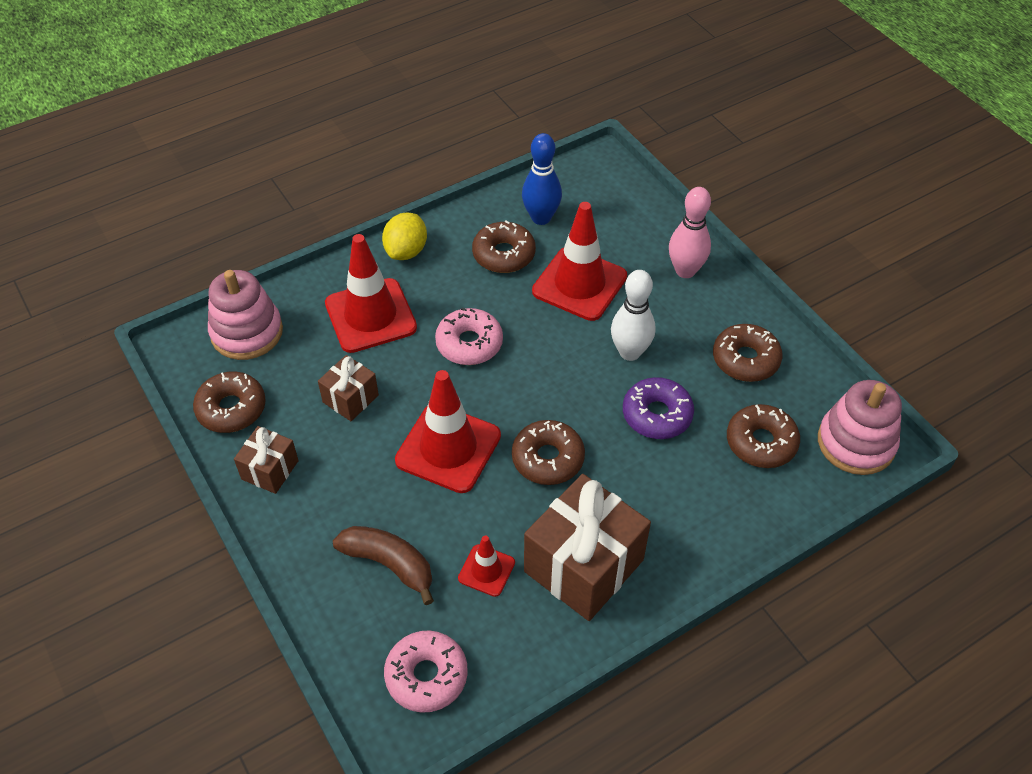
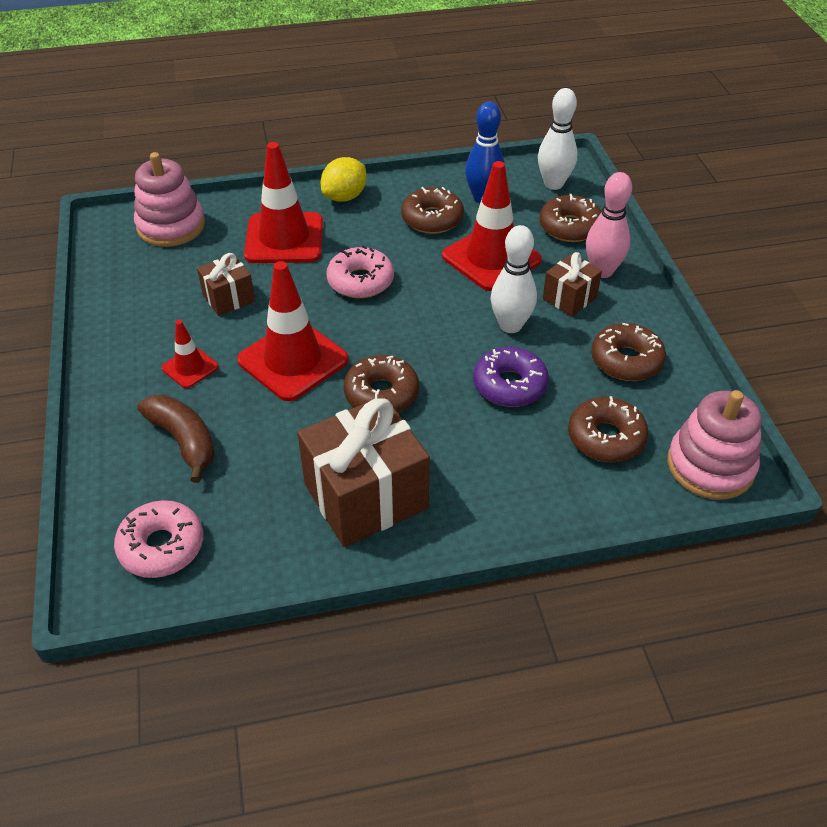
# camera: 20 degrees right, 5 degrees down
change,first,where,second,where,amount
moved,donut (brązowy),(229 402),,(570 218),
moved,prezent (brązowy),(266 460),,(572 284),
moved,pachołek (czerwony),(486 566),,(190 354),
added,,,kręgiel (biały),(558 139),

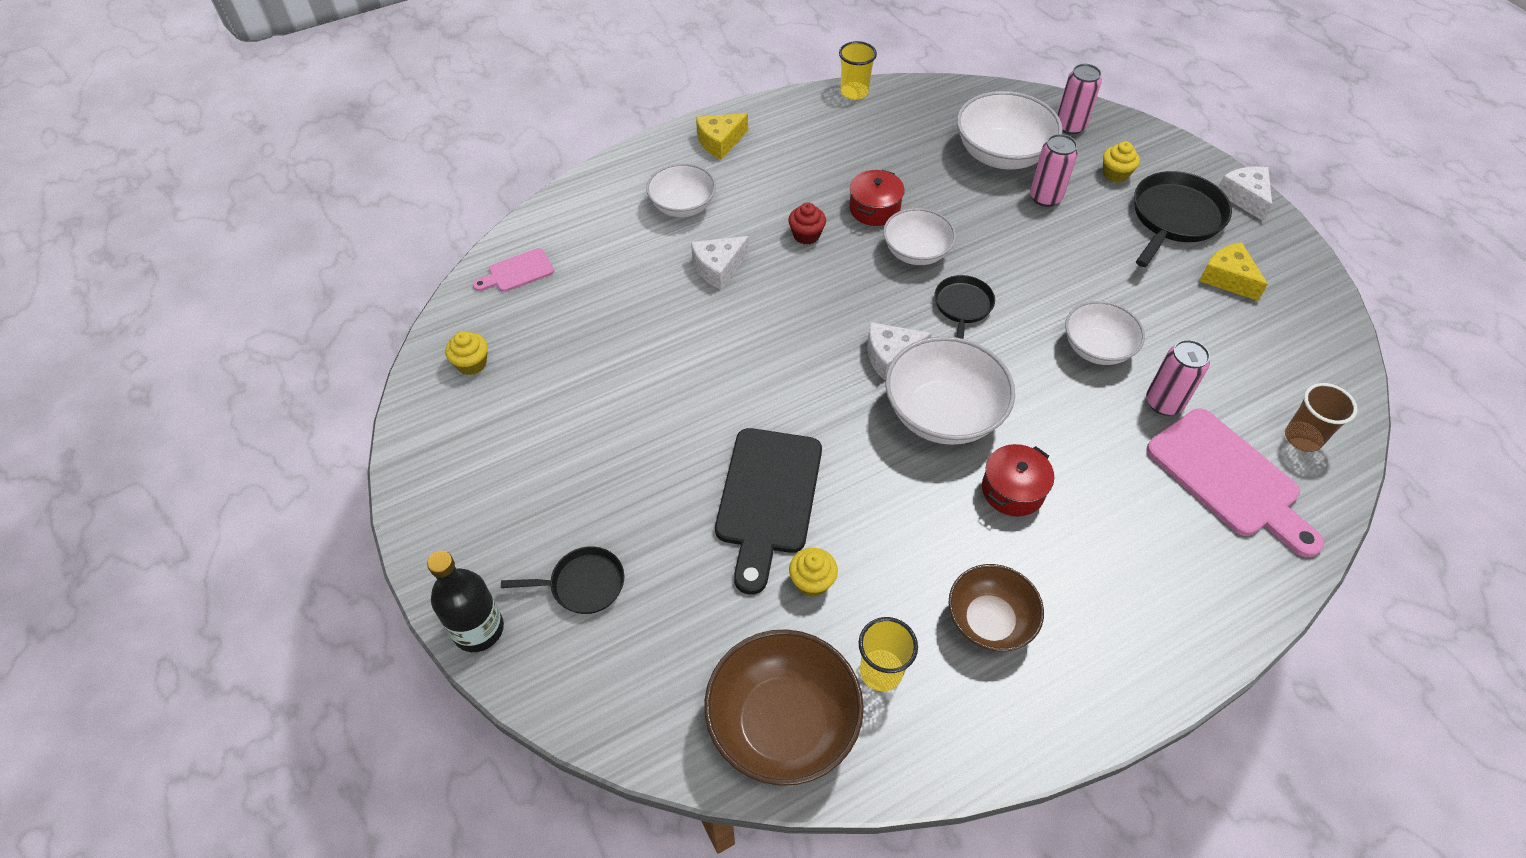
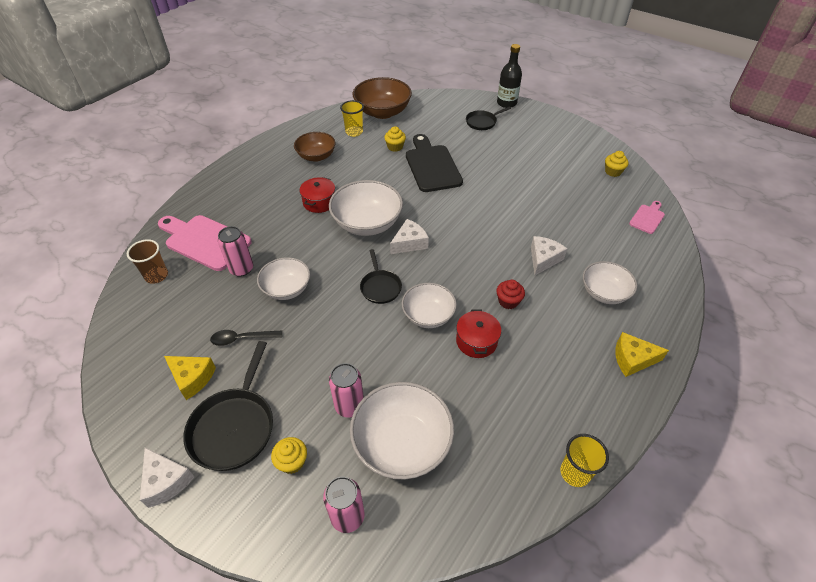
# camera: 155 degrees right, 5 degrees down
change,first,where,second,where,amount
turned,ser (żółty),(722 136),,(642 354),120 degrees counterclockwise
added,,,łyżka (czarny),(246 338),

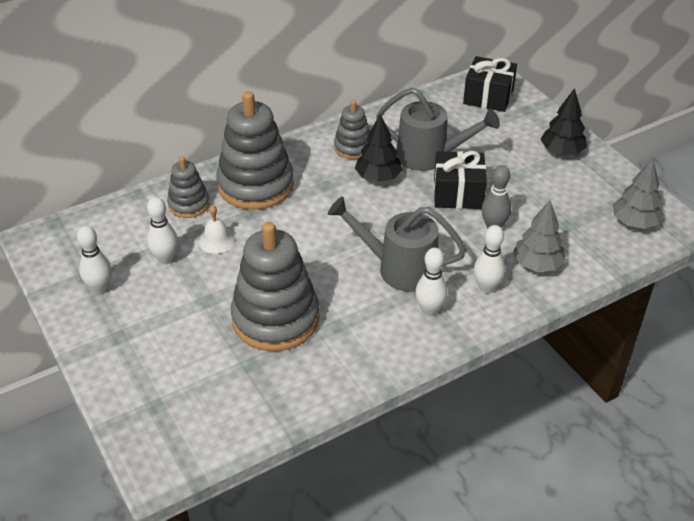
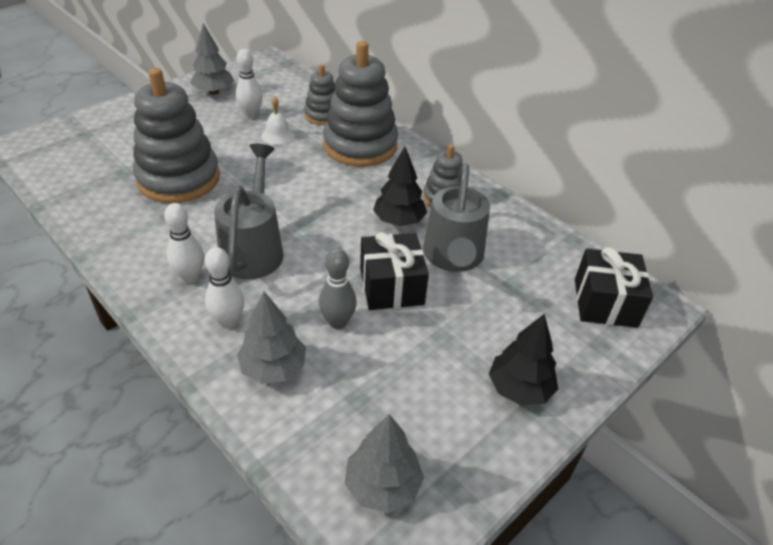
# camera: 75 degrees right, 0 degrees up
change,first,where,second,where,amount
replaced,kręgiel (biały),(94 260),drzewko (szary),(212 59),

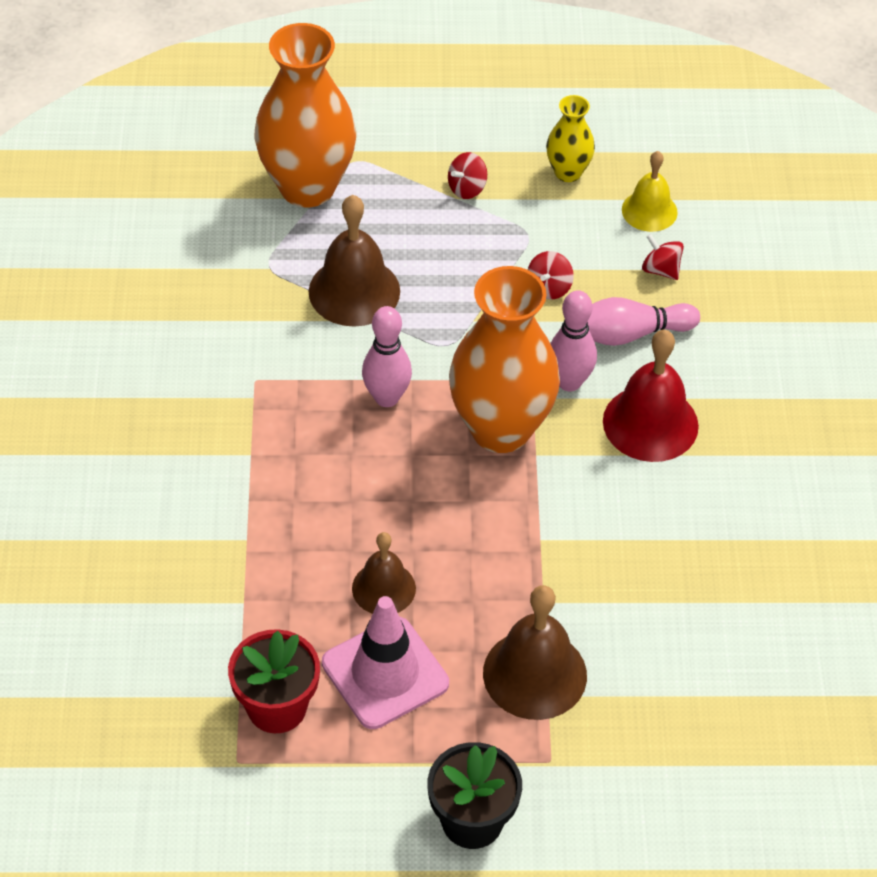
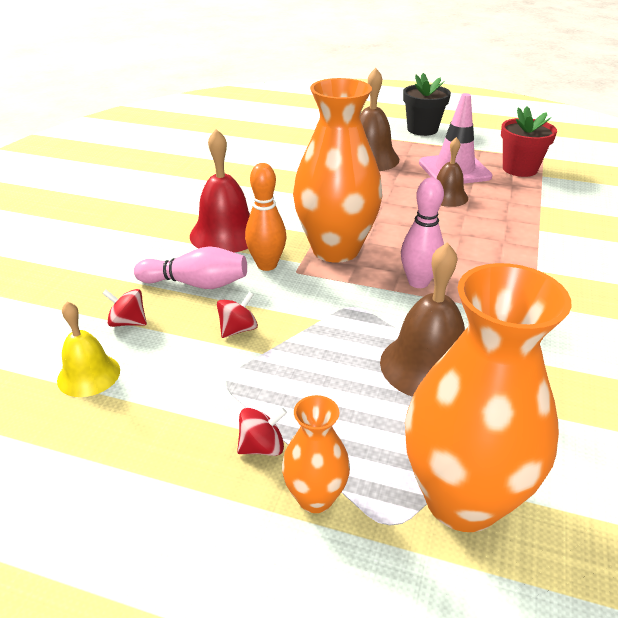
# camera: 160 degrees left, 15 degrees down
change,first,where,second,where,amount
removed,wazon (żółty),(570 138),,,
recoloured,kręgiel (różowy),(573 340),kręgiel (pomarańczowy),(265 217),
turned,bączek (czerwony),(663 257),,(124 308),135 degrees clockwise
added,,,wazon (pomarańczowy),(316 454),

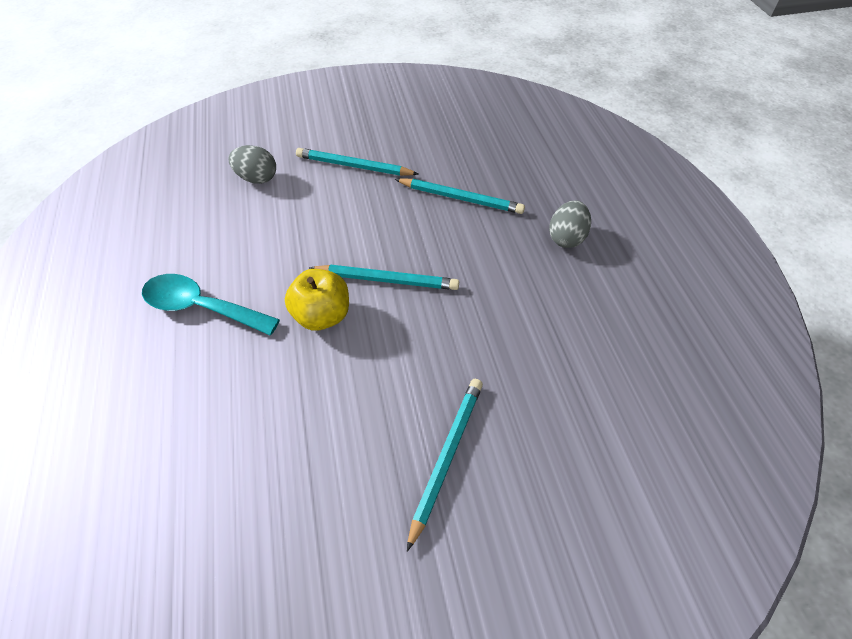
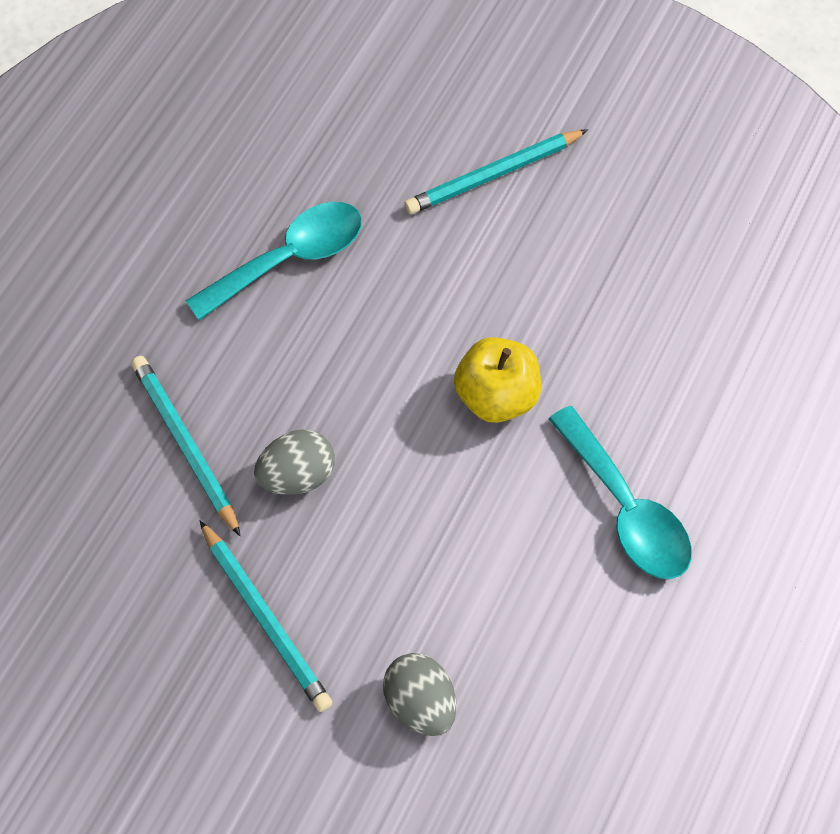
# camera: 140 degrees left, 10 degrees up
change,first,where,second,where,amount
removed,ołówek (turkusowy),(384 277),,,
moved,jajko (szary),(570 224),,(294 462),
added,,,łyżka (turkusowy),(274 261),

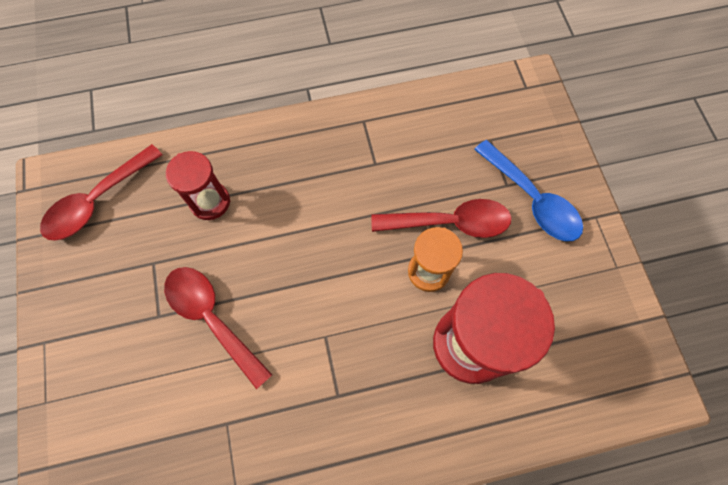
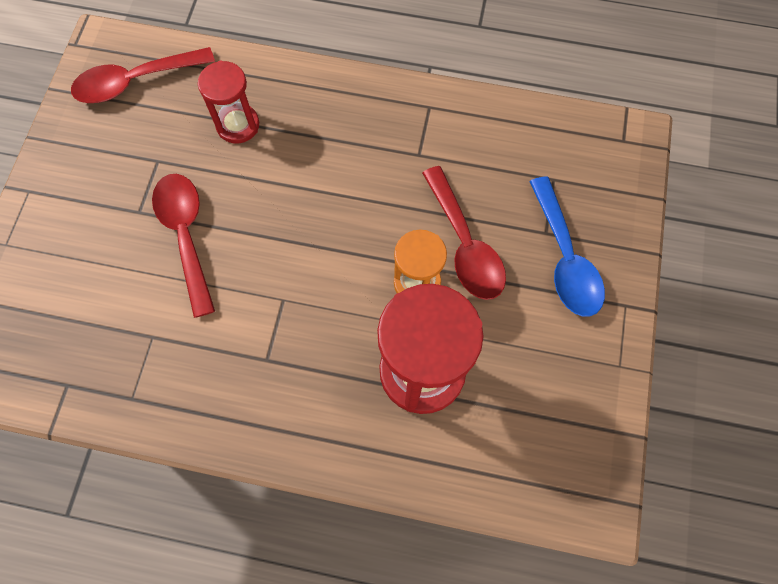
# camera: 25 degrees right, 0 degrees up
change,first,where,second,where,amount
turned,łyżka (czerwony),(441 218),,(464 233),45 degrees clockwise

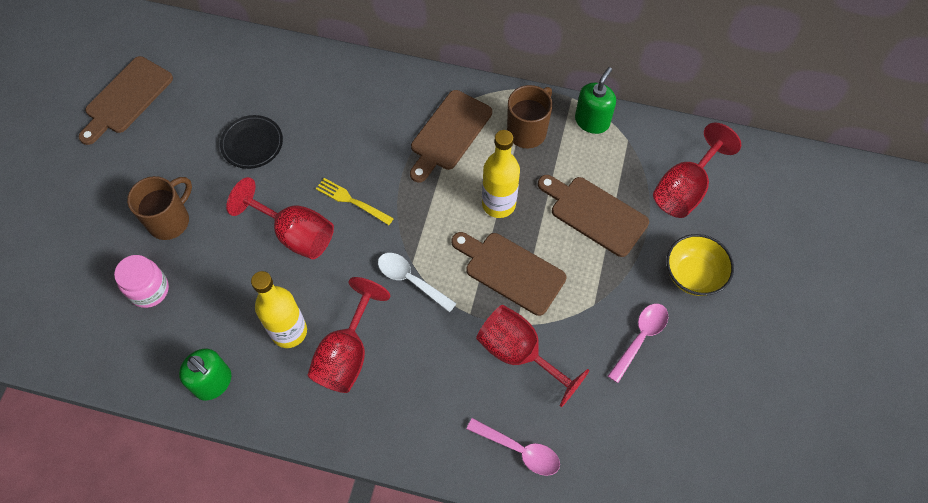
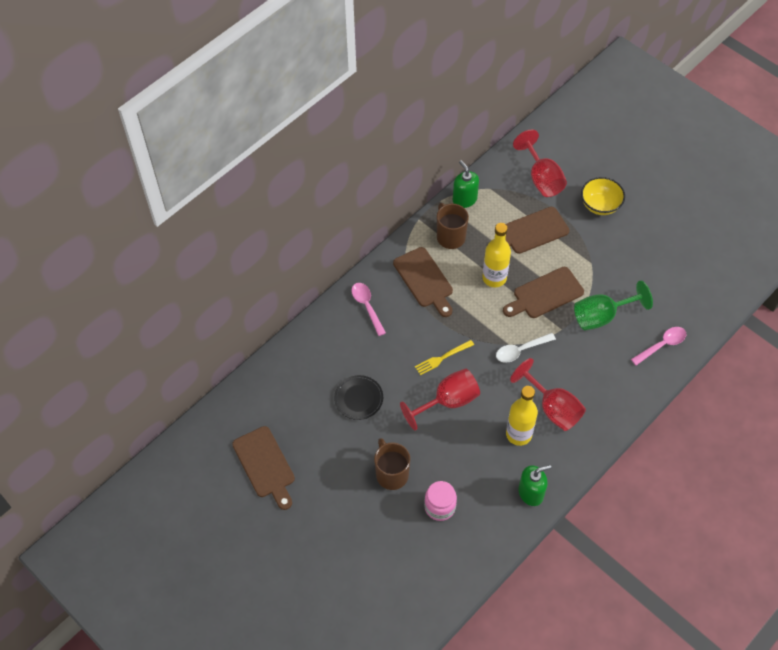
# camera: 60 degrees left, 5 degrees down
change,first,where,second,where,amount
recoloured,kielich (czerwony),(533 356),kielich (zielony),(613 305),
moved,łyżka (różowy),(638 343),,(369 309),

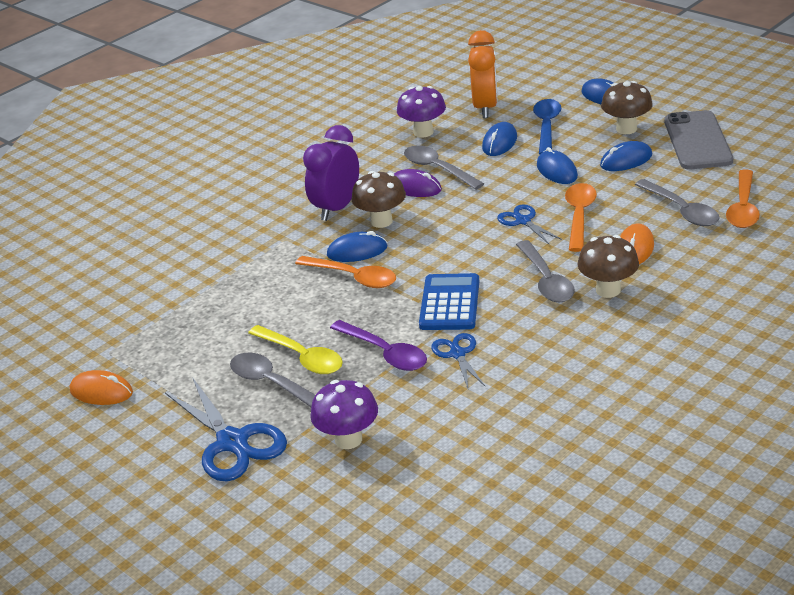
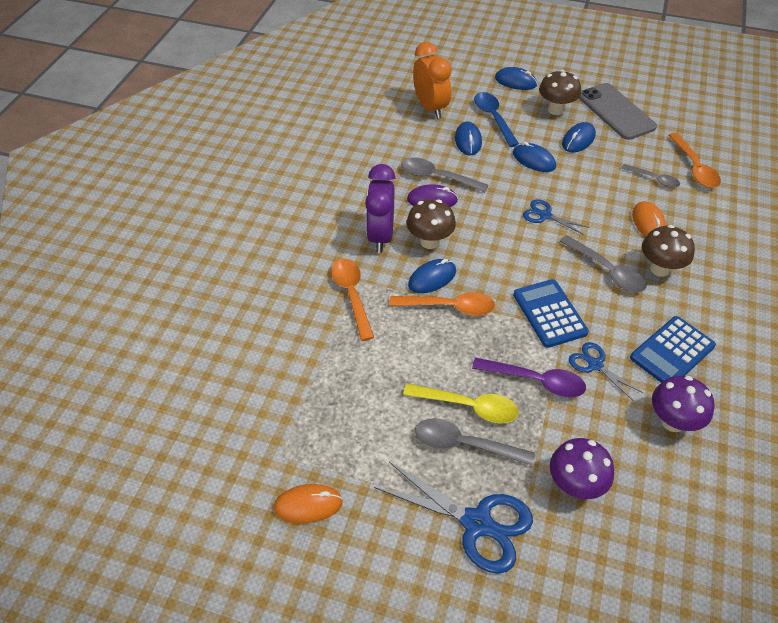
# camera: 30 degrees left, 15 degrees up
change,first,where,second,where,amount
moved,grzyb (fioletowy),(421 112),,(683 404),
moved,łyżka (pomarańczowy),(581 217),,(352 300),
resized,łyżka (szary),(677 202),,(651 176),x0.65
added,,,kalkulator (niebieski),(673 349),

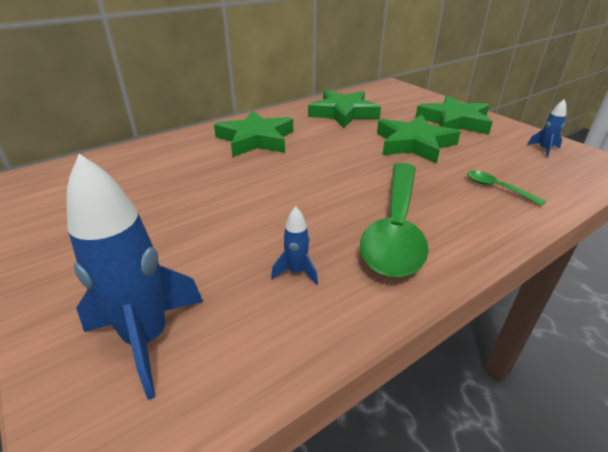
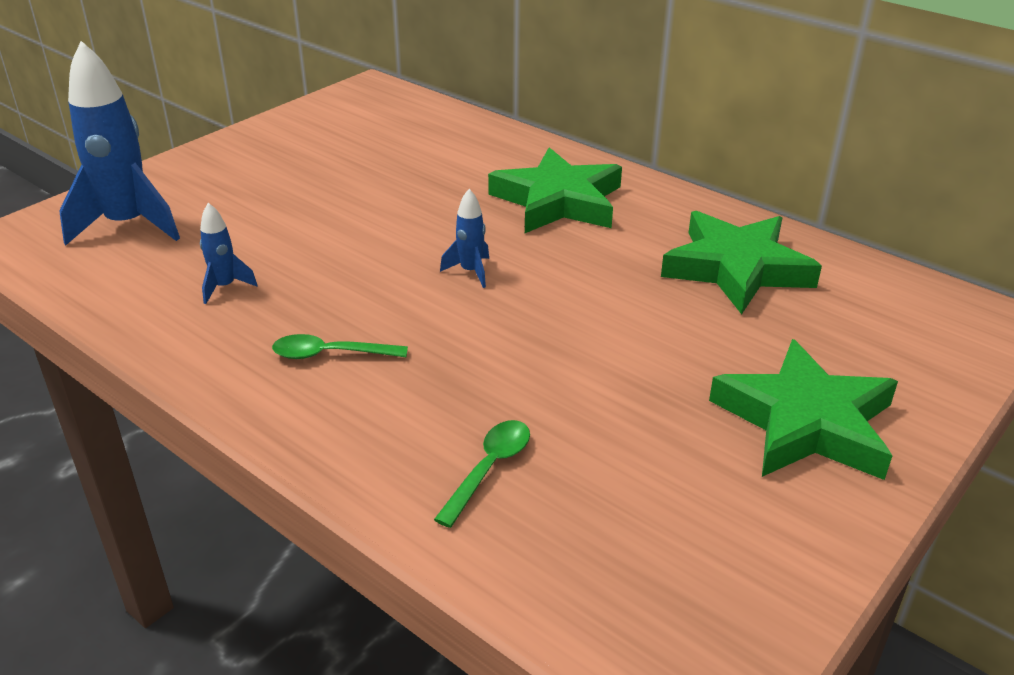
# camera: 75 degrees right, 0 degrees up
change,first,where,second,where,amount
resized,łyżka (zielony),(394 220),,(340 346),x0.42
removed,gwiazda (zielony),(419 139),,,
moved,rakieta (niebieski),(547 128),,(464 238),

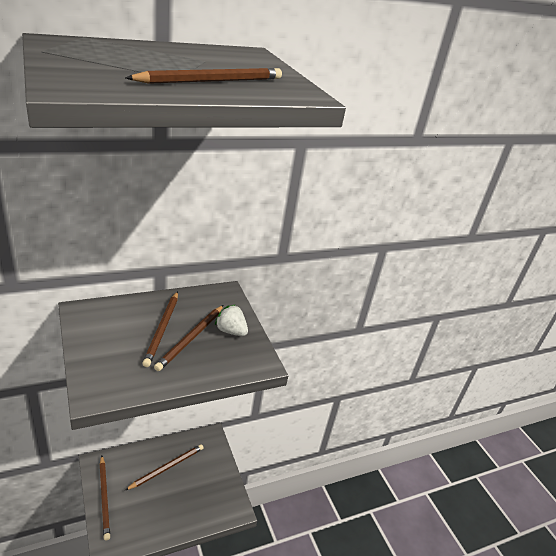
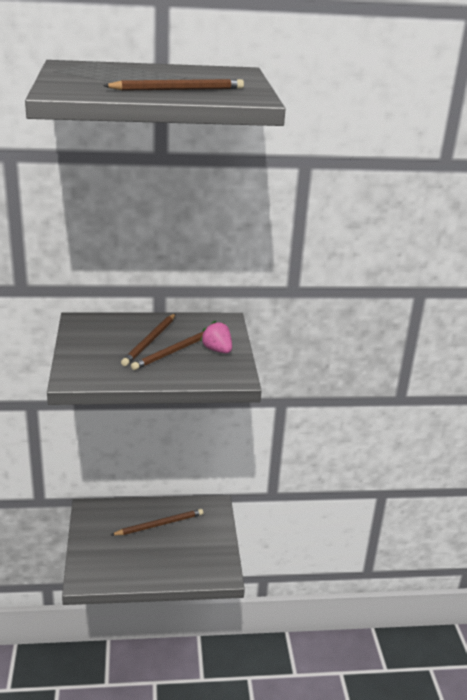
# camera: 20 degrees right, 5 degrees down
change,first,where,second,where,amount
removed,ołówek (brązowy),(105 498),,,
recoloured,truskawka (biały),(231 320),truskawka (różowy),(216 337),

